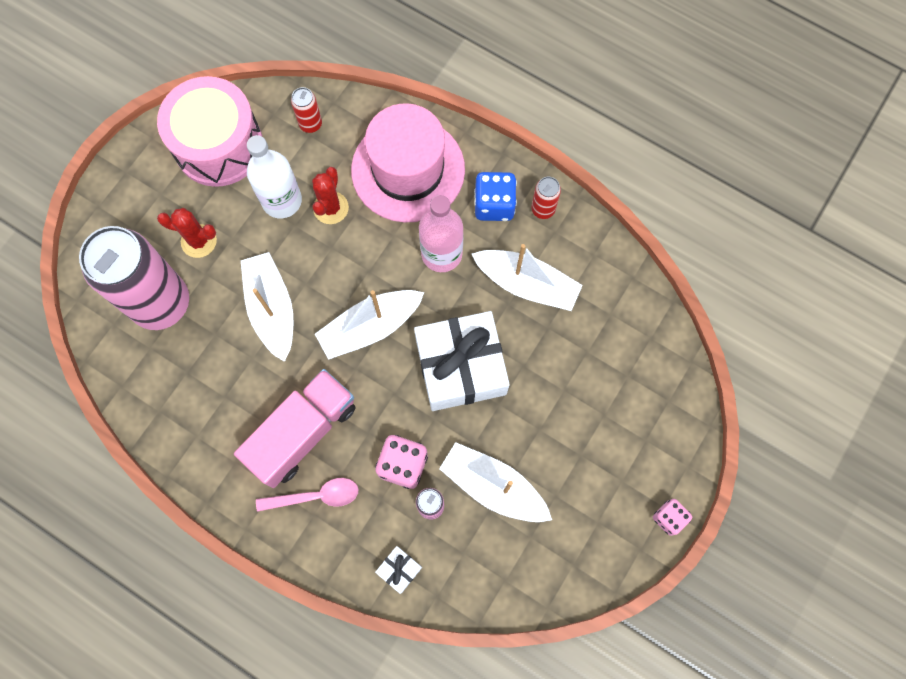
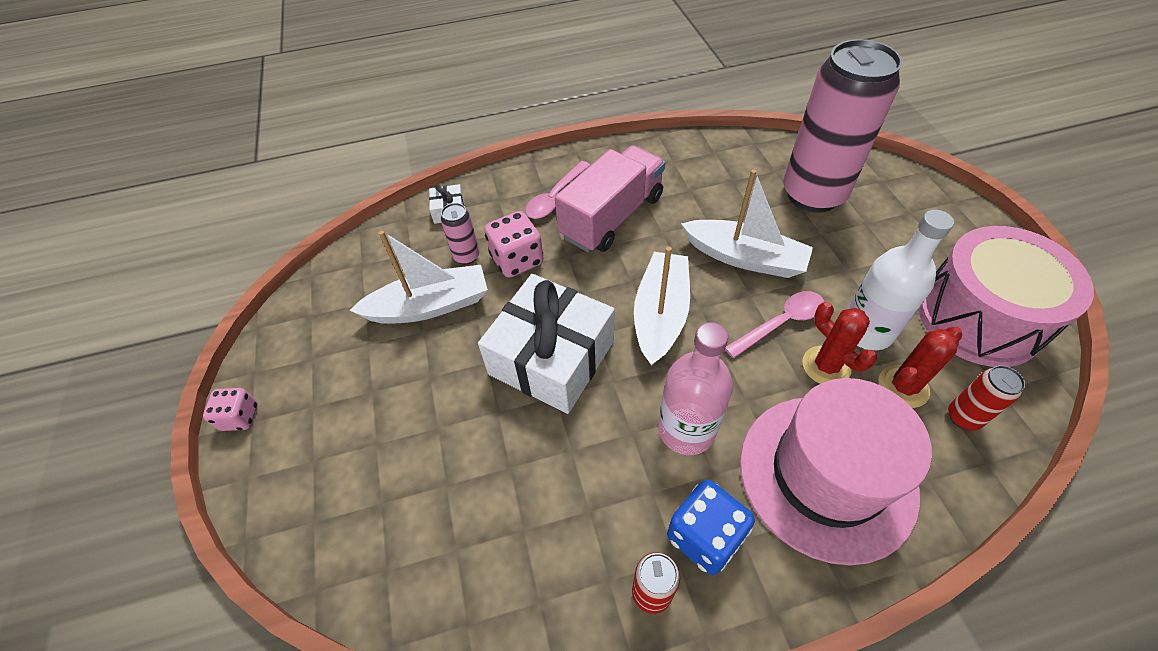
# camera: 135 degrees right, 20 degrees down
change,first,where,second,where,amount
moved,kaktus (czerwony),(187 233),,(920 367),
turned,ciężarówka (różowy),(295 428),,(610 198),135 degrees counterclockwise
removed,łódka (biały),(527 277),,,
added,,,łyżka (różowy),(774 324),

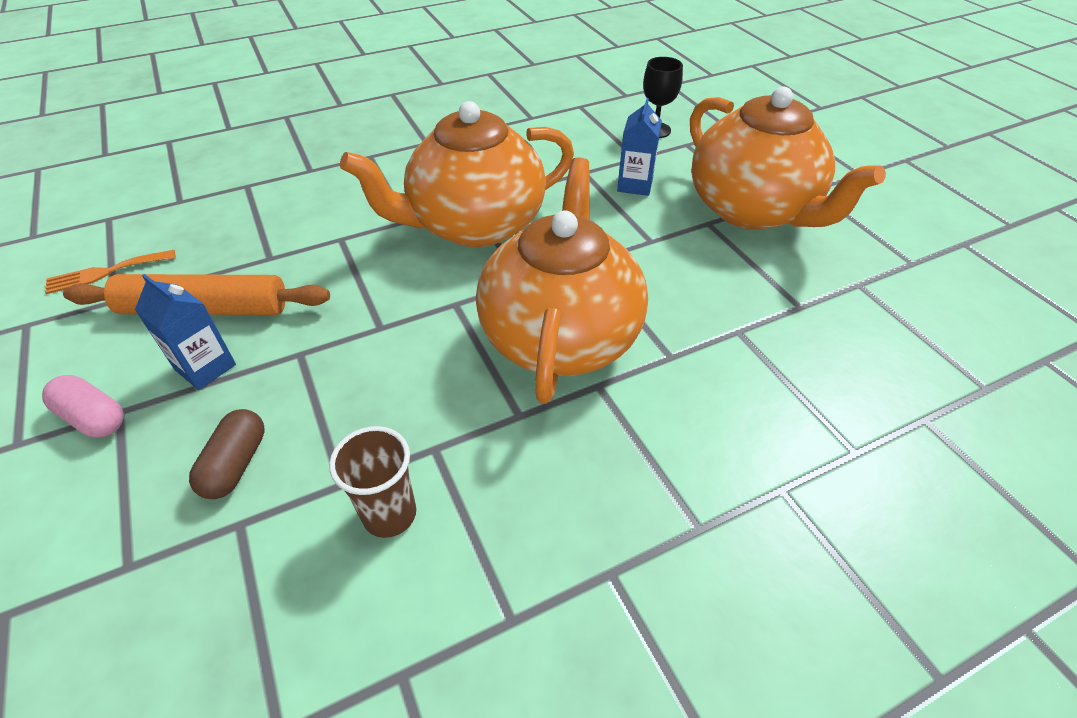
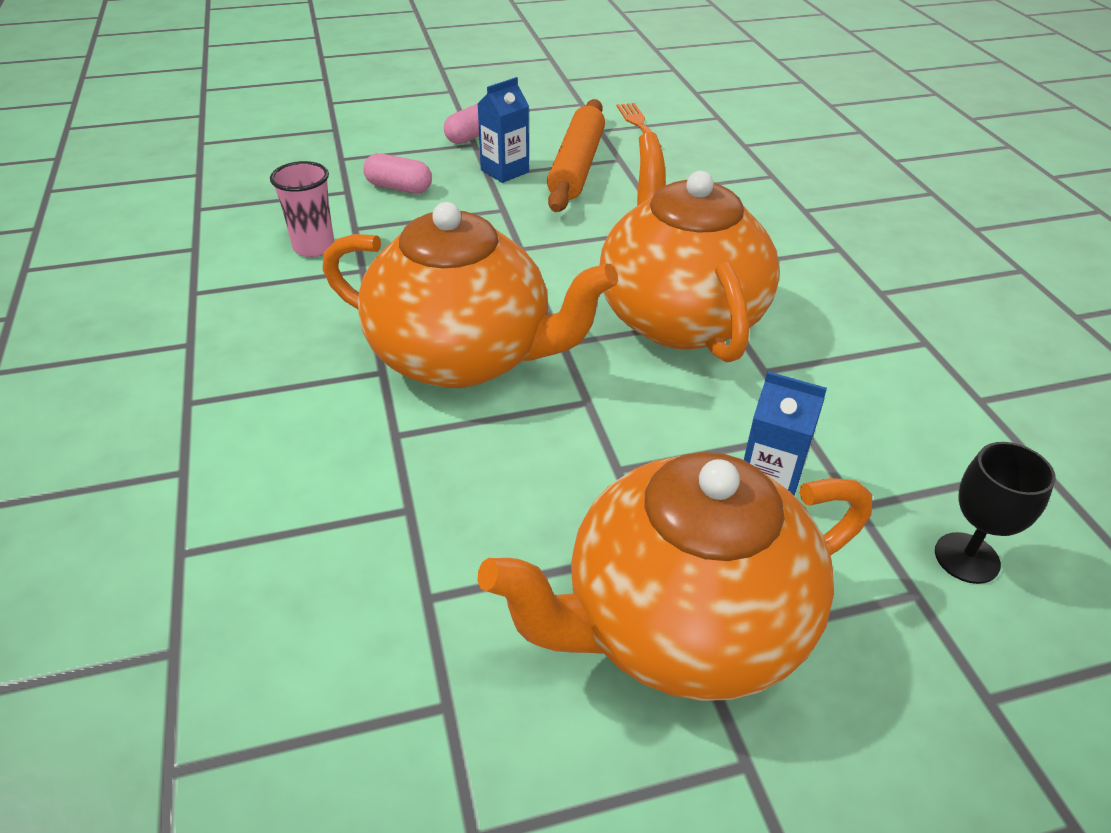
# camera: 100 degrees right, 5 degrees down
change,first,where,second,where,amount
recoloured,kapsułka (brązowy),(227 454),kapsułka (różowy),(397 173),
recoloured,szklanka (brązowy),(372 482),szklanka (różowy),(302 209),

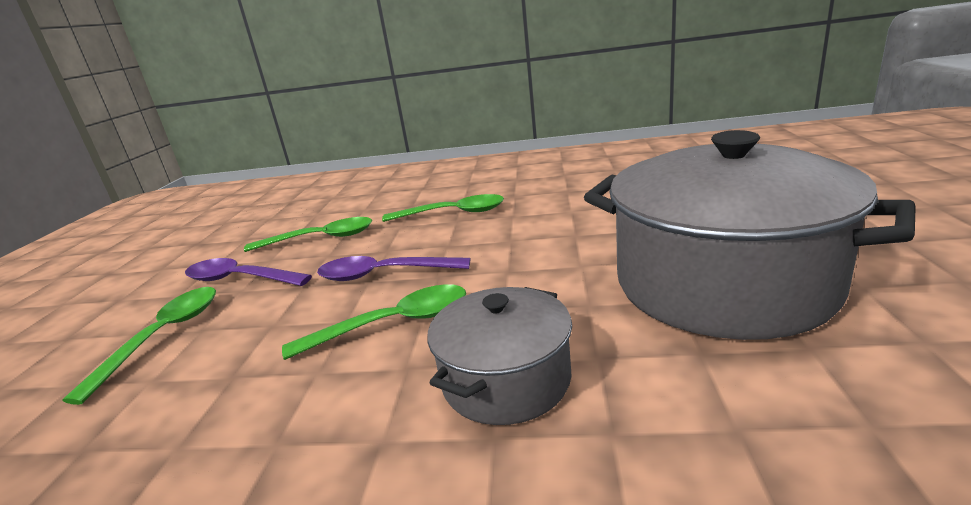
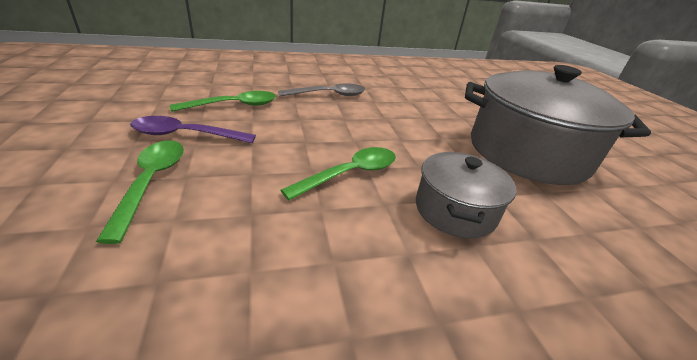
# camera: 25 degrees left, 10 degrees up
change,first,where,second,where,amount
removed,łyżka (fioletowy),(393 268),,,
recoloured,łyżka (zielony),(443 208),łyżka (szary),(321 90),

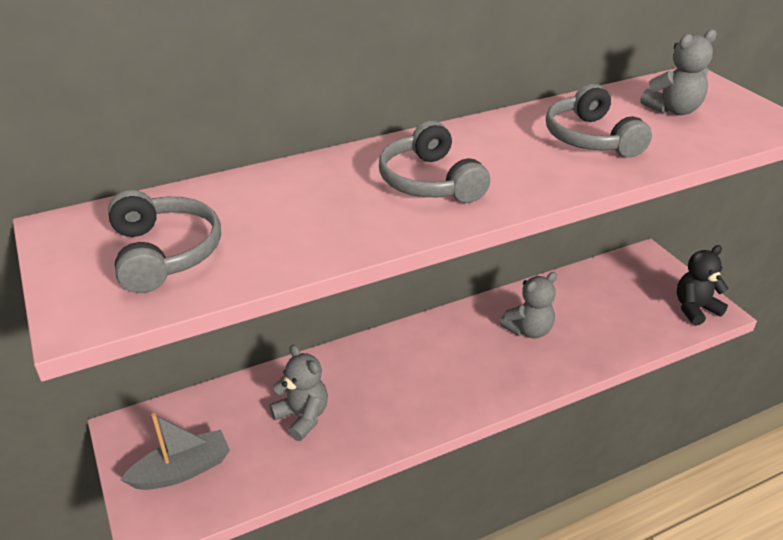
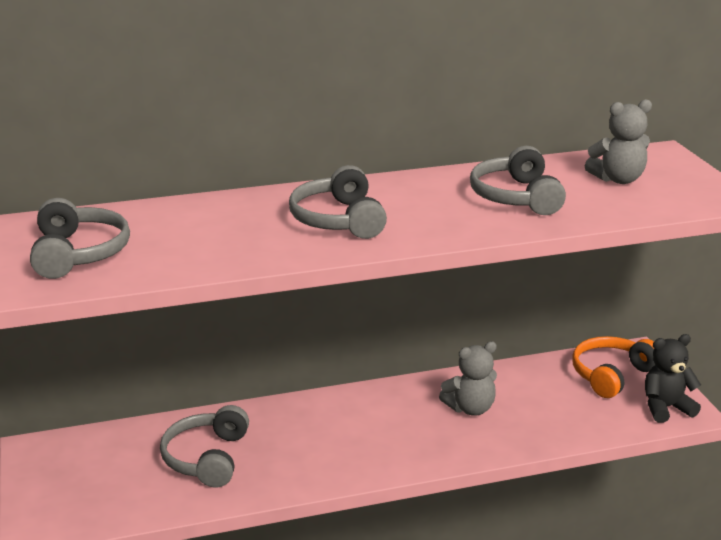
# camera: 10 degrees right, 10 degrees down
change,first,where,second,where,amount
removed,łódka (szary),(175 451),,,
replaced,miś (szary),(298 393),słuchawki (szary),(204 446),
added,,,słuchawki (pomarańczowy),(613 367),

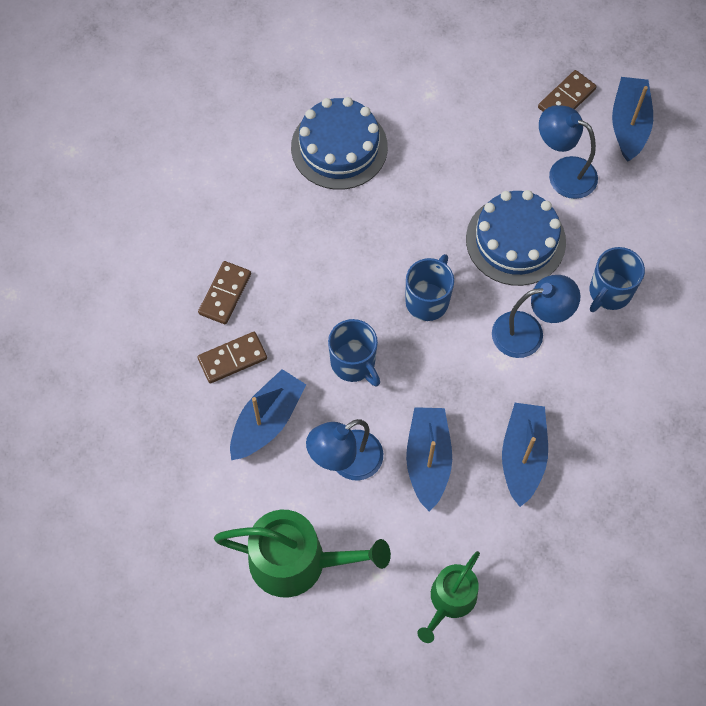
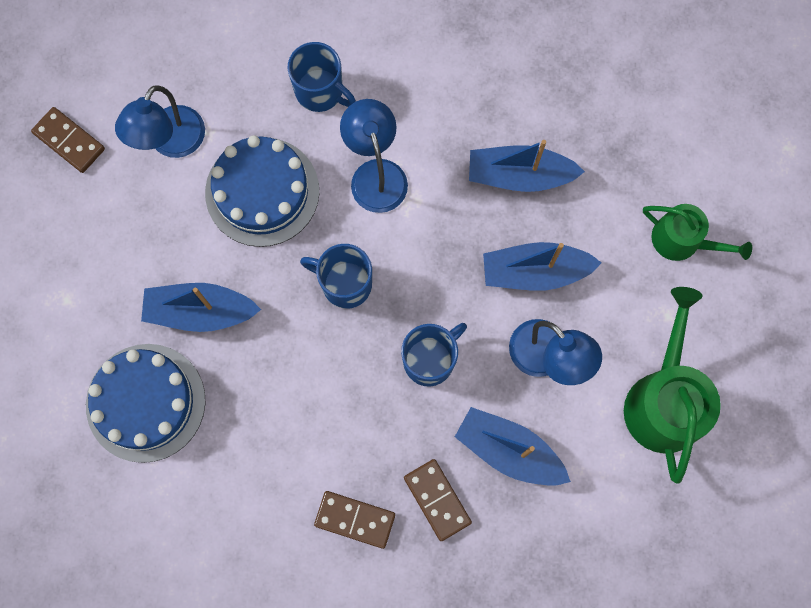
# camera: 95 degrees left, 10 degrees up
change,first,where,second,where,amount
moved,łódka (niebieski),(632 119),,(201 307),

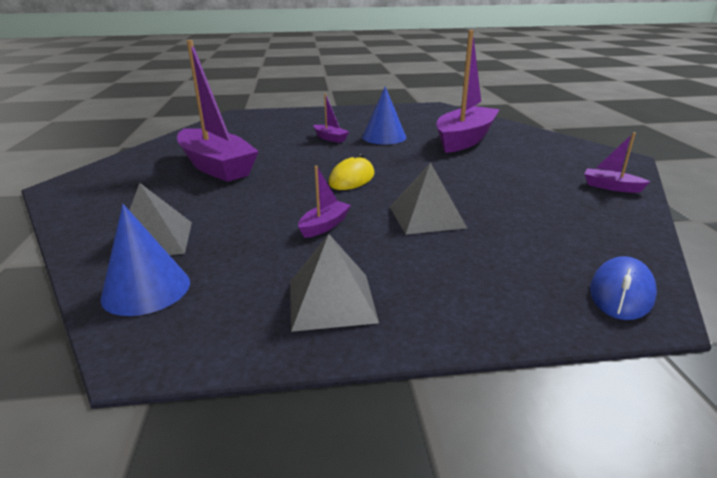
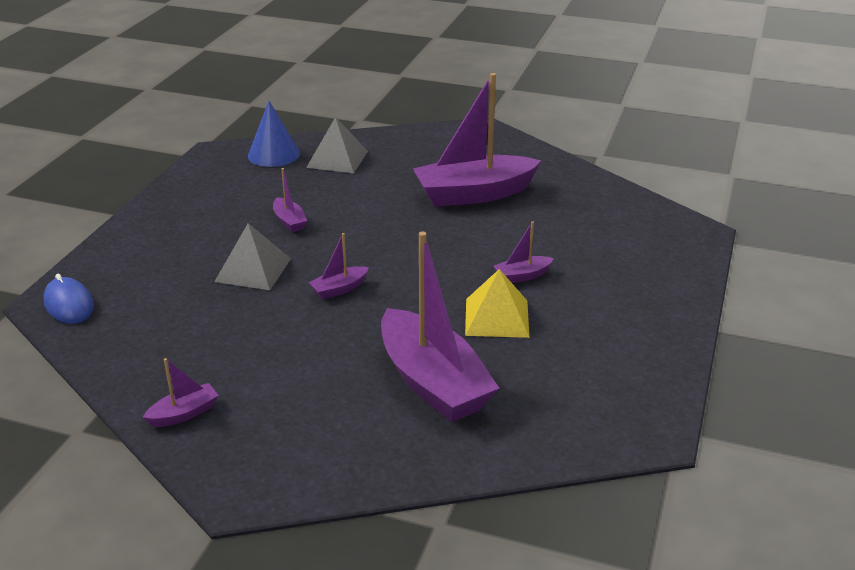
# camera: 115 degrees right, 5 degrees up
change,first,where,second,where,amount
removed,piramida (szary),(334 283),,,
removed,myszka (żółty),(351 171),,,
replaced,stożek (niebieski),(384 115),piramida (żółty),(497 303),
added,,,łódka (fioletowy),(339 266),

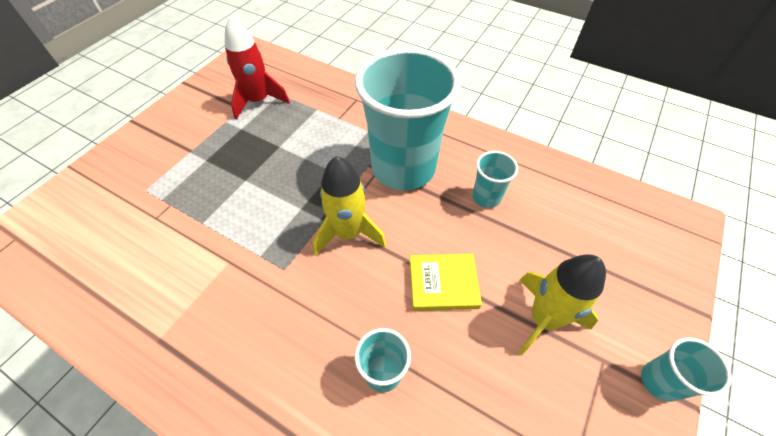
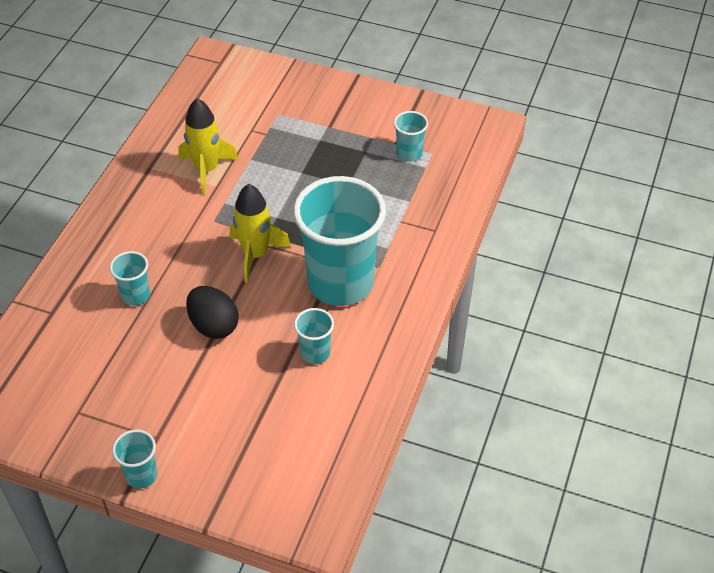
# camera: 80 degrees right, 5 degrees down
change,first,where,second,where,amount
replaced,rakieta (czerwony),(257 68),szklanka (turkusowy),(411 136),
replaced,książka (żółty),(445 282),jajko (czarny),(212 312),
moved,rakieta (żółty),(562 304),,(208 146),

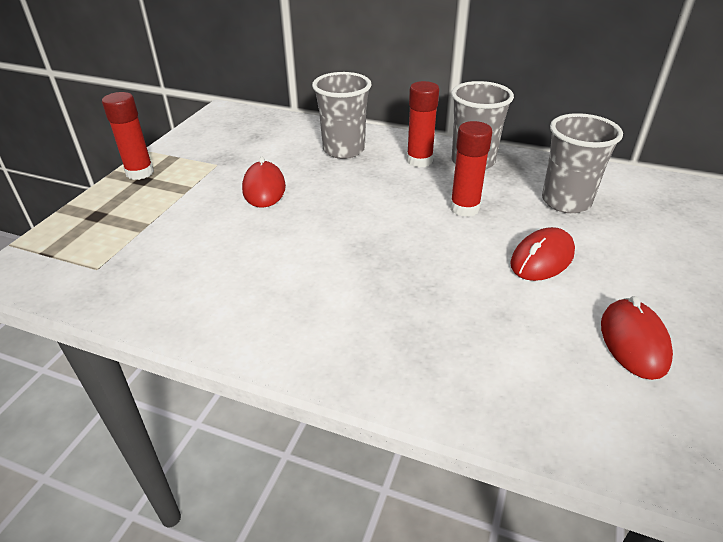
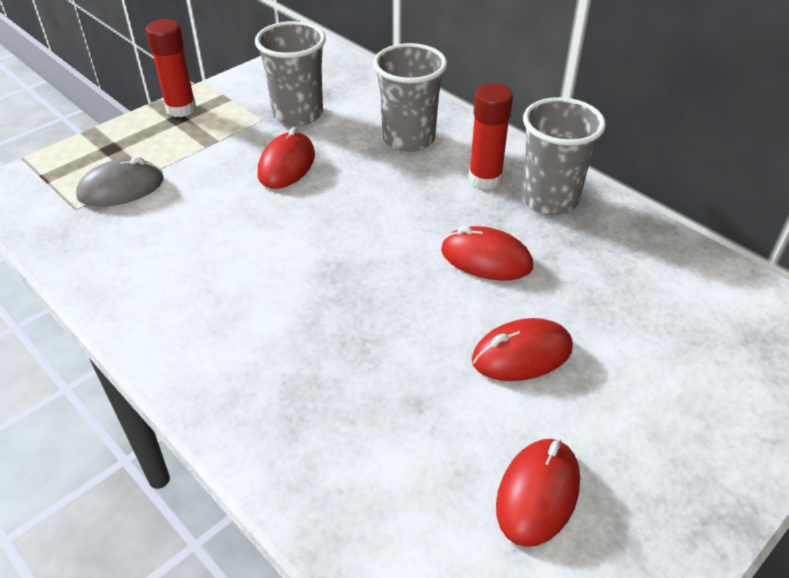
# camera: 25 degrees right, 5 degrees up
change,first,where,second,where,amount
replaced,klej w sztyfcie (czerwony),(471 169),myszka (czerwony),(487 253),
moved,szklanka (szary),(582 163),,(290 73),
added,,,myszka (szary),(120 182),

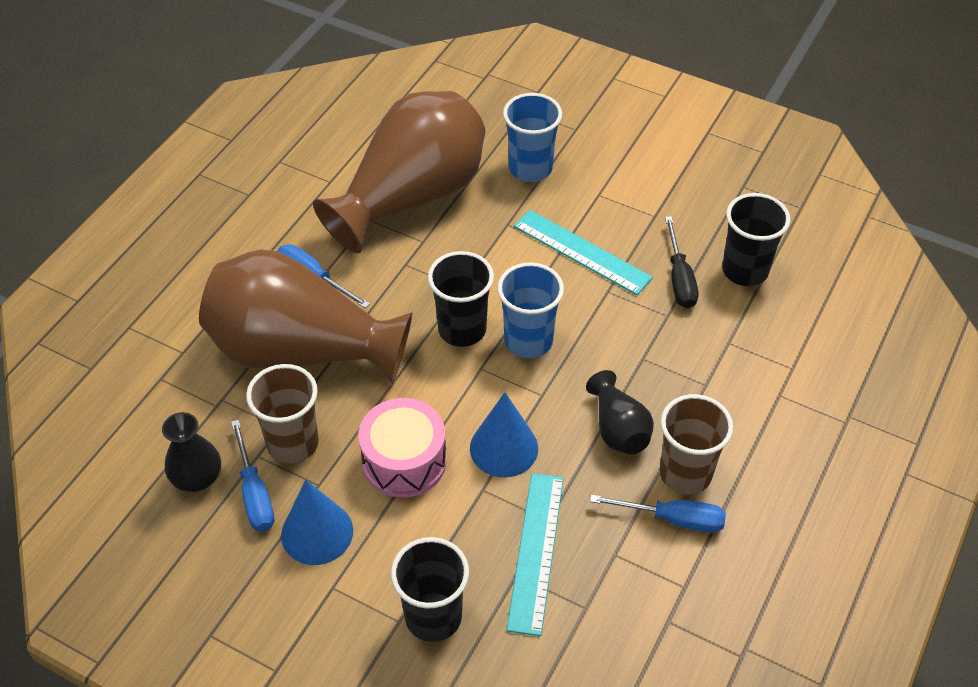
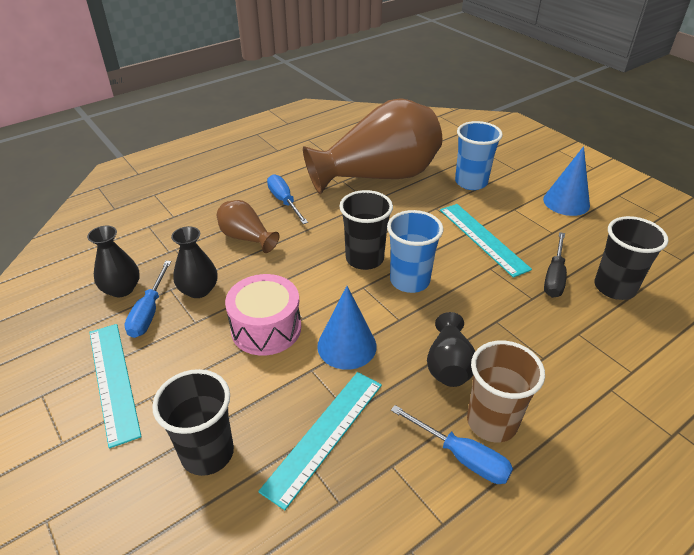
# camera: 25 degrees right, 10 degrees down
change,first,where,second,where,amount
resized,wazon (brązowy),(305 316),,(248 226),x0.44
replaced,szklanka (brązowy),(282 413),wazon (czarny),(194 262),
moved,stożek (niebieski),(317 522),,(566 181),
added,,,linijka (turkusowy),(115 386),

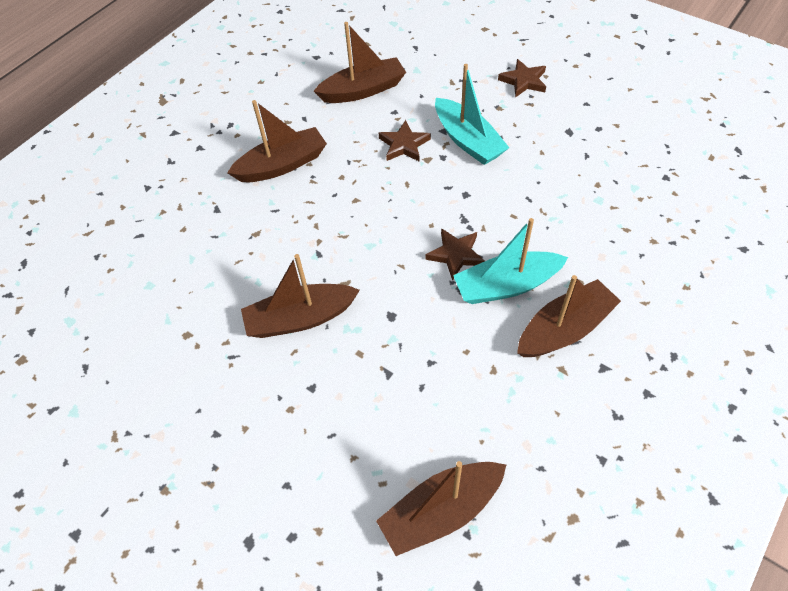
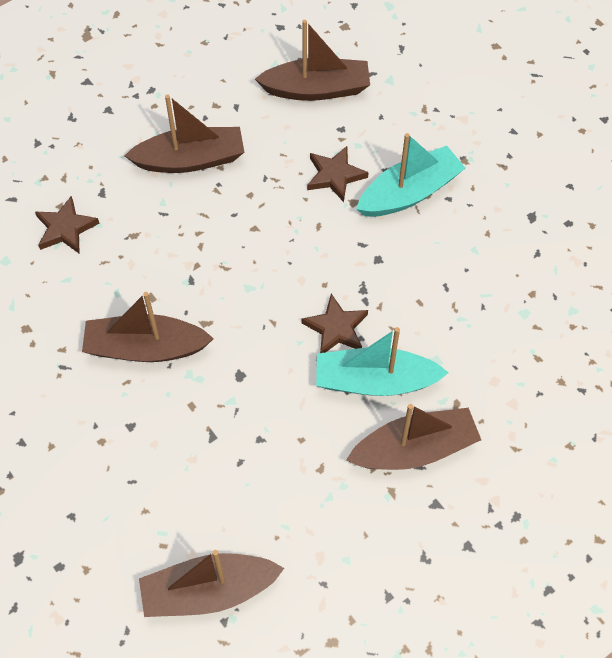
# camera: 15 degrees right, 5 degrees up
change,first,where,second,where,amount
turned,łódka (turkusowy),(472 114),,(410 175),105 degrees counterclockwise
moved,gwiazda (brązowy),(522 78),,(67 225),

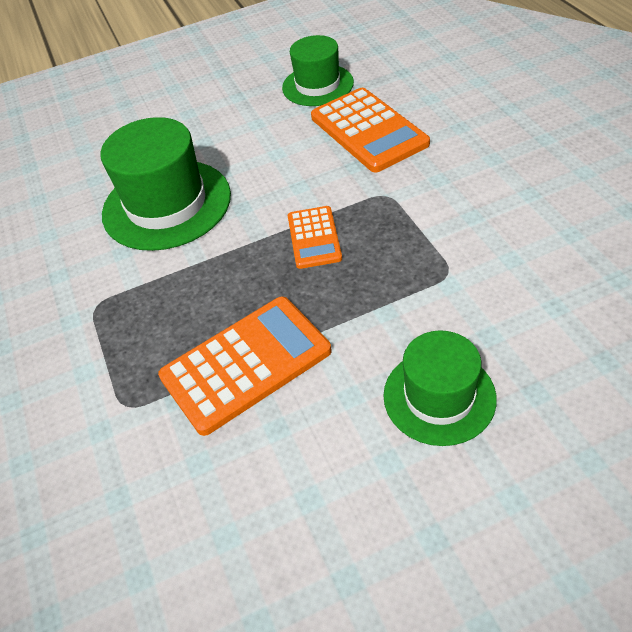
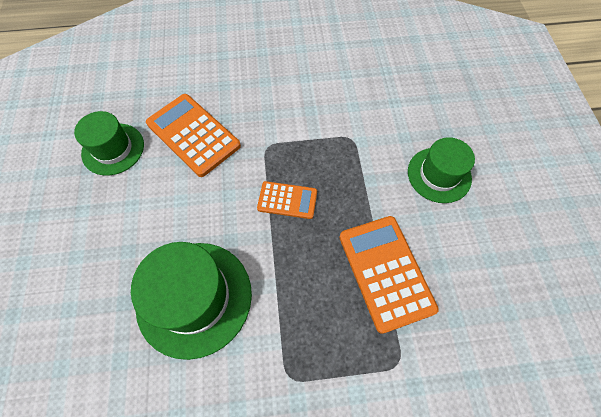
# camera: 80 degrees left, 15 degrees up
change,first,where,second,where,amount
turned,kalkulator (pomarańczowy),(370 130),,(193 135),120 degrees counterclockwise

